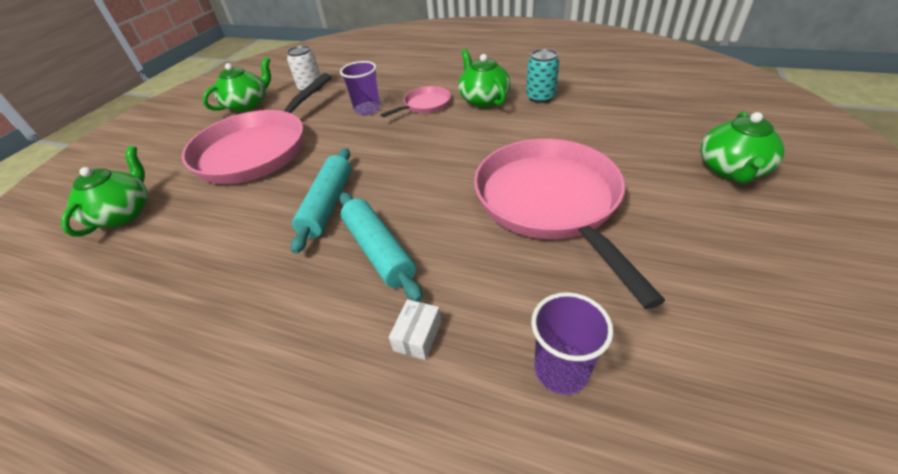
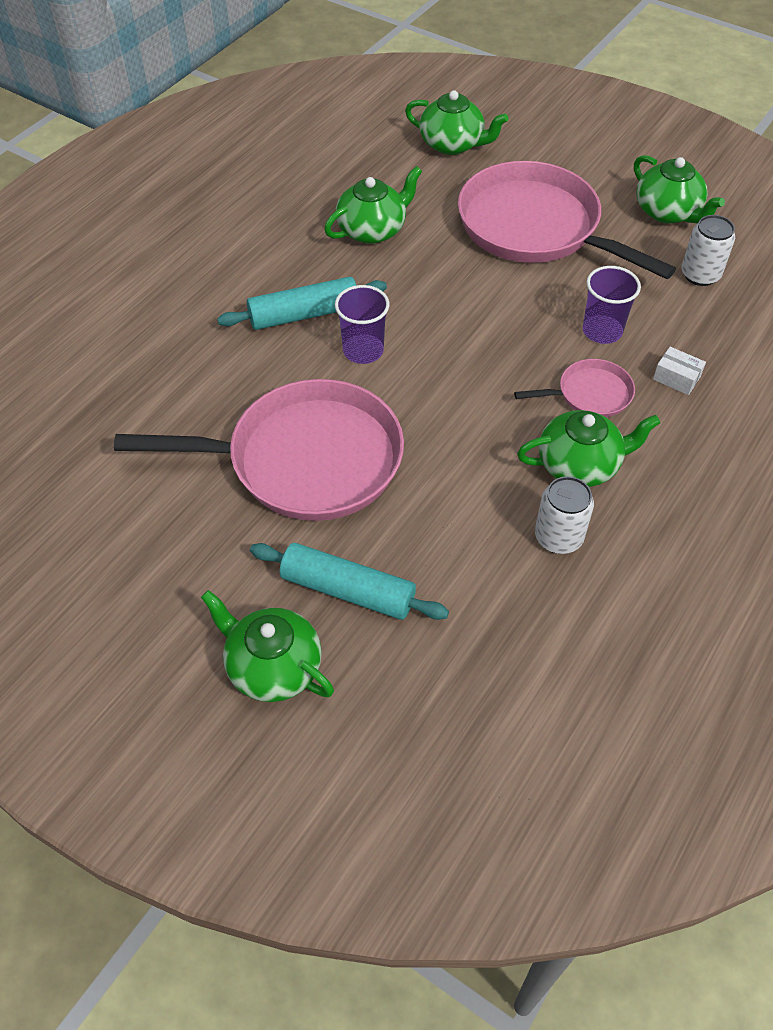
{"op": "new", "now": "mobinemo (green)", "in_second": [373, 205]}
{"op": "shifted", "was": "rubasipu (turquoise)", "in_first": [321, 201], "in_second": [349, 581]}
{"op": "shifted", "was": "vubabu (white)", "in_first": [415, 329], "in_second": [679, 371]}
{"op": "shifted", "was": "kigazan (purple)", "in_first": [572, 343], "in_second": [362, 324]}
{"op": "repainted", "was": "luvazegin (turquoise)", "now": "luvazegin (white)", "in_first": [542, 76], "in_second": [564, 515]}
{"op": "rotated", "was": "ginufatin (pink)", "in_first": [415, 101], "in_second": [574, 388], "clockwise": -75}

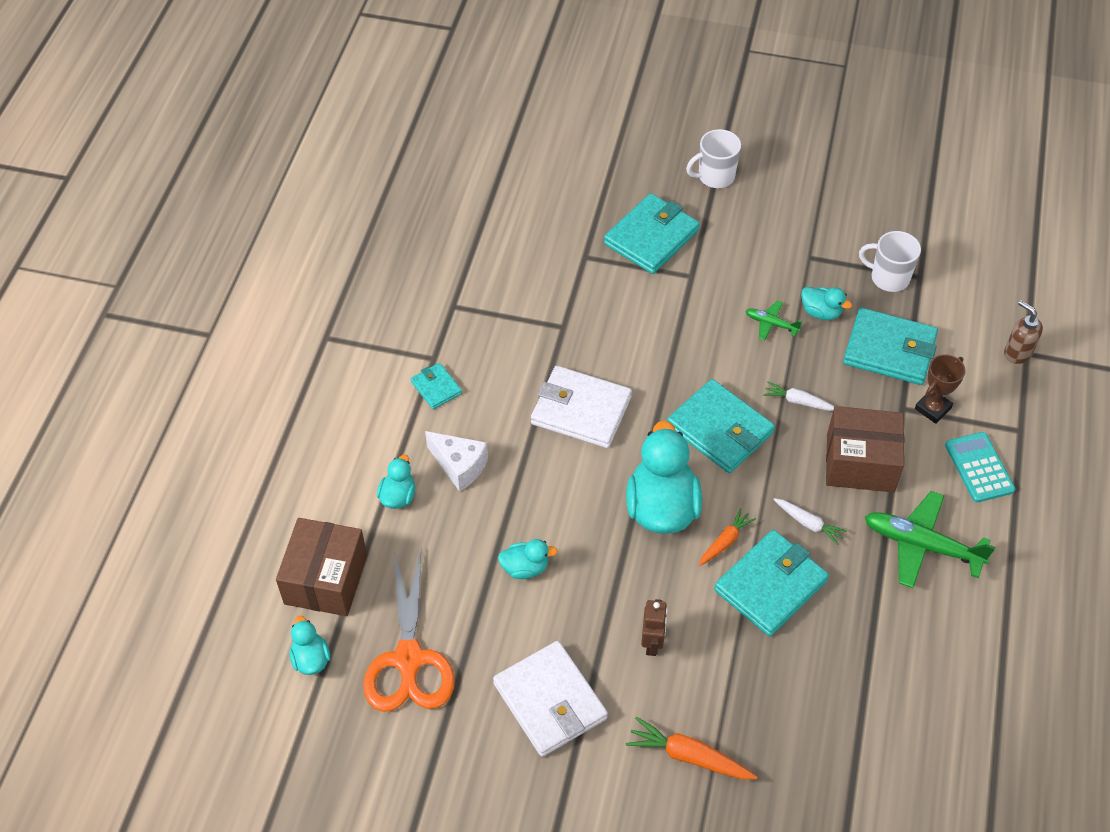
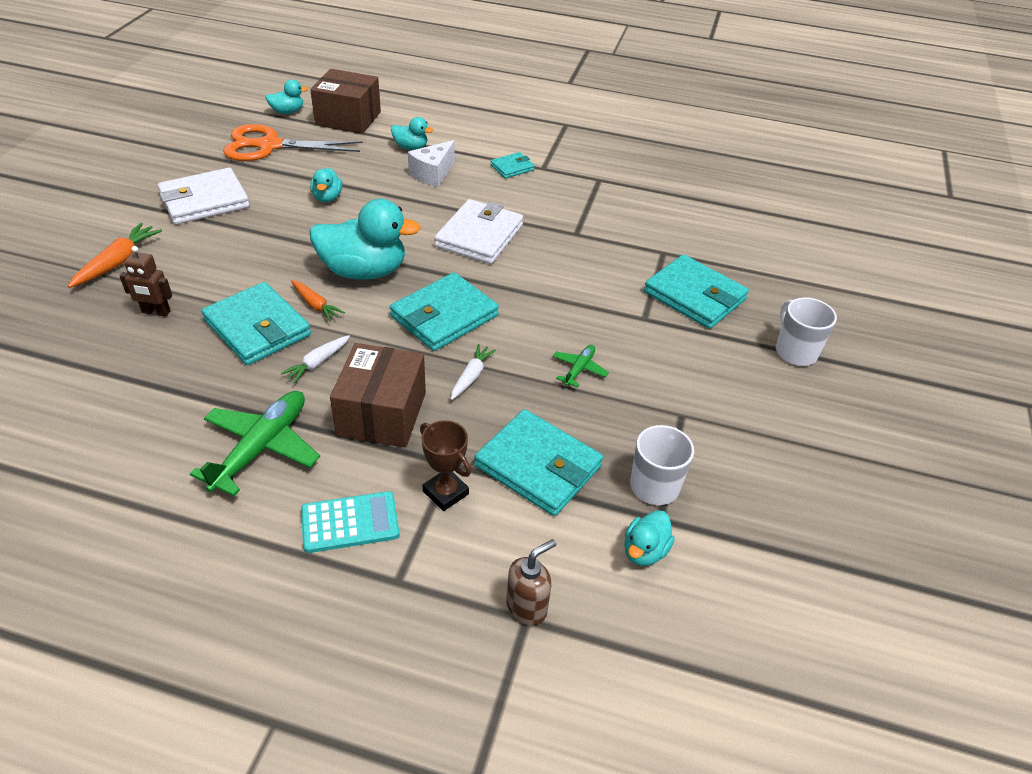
{"op": "shifted", "was": "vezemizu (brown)", "in_first": [654, 627], "in_second": [146, 281]}
{"op": "shifted", "was": "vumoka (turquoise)", "in_first": [826, 303], "in_second": [649, 538]}
{"op": "rotated", "was": "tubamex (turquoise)", "in_first": [890, 346], "in_second": [538, 462], "clockwise": -75}

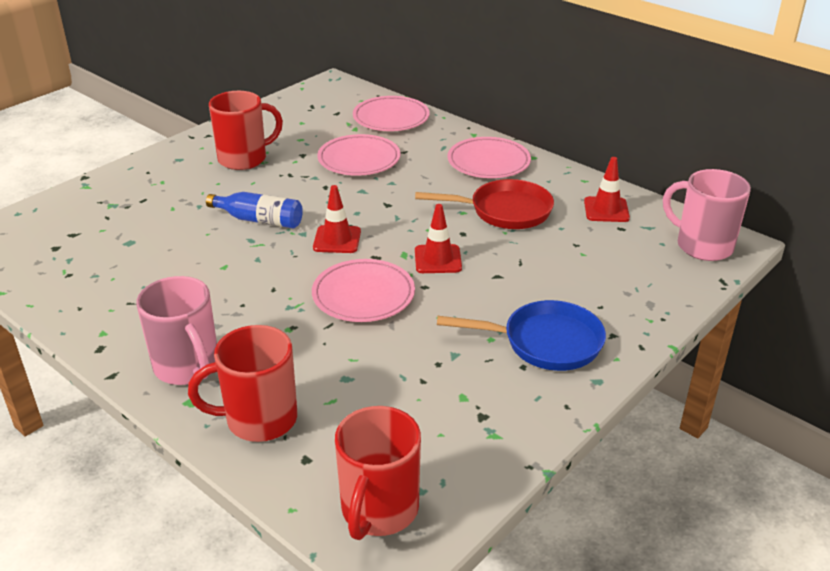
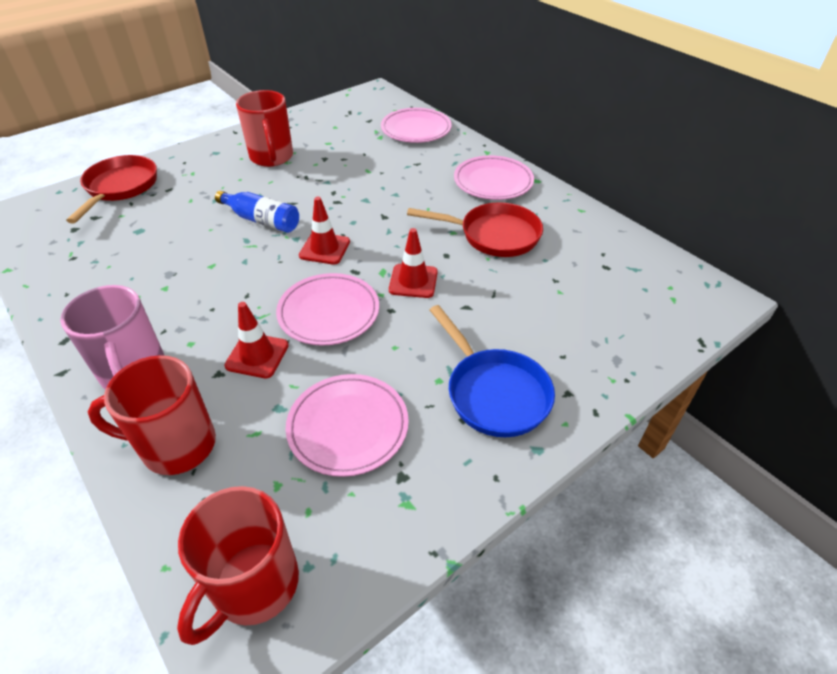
{"op": "gone", "was": "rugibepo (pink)", "in_first": [707, 215]}
{"op": "new", "now": "ginufatin (red)", "in_second": [111, 189]}
{"op": "shifted", "was": "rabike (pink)", "in_first": [359, 155], "in_second": [347, 425]}
{"op": "shifted", "was": "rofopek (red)", "in_first": [607, 189], "in_second": [256, 340]}
{"op": "rotated", "was": "rugibepo (red)", "in_first": [246, 130], "in_second": [264, 128], "clockwise": 90}
{"op": "rotated", "was": "ginufatin (blue)", "in_first": [521, 335], "in_second": [492, 371], "clockwise": 45}

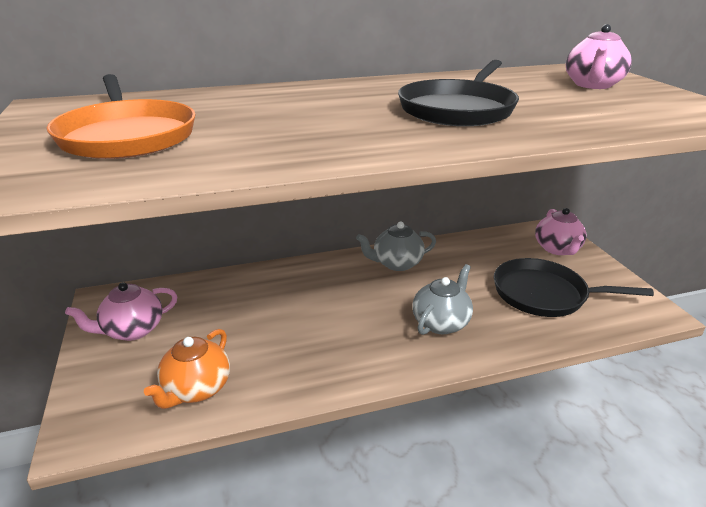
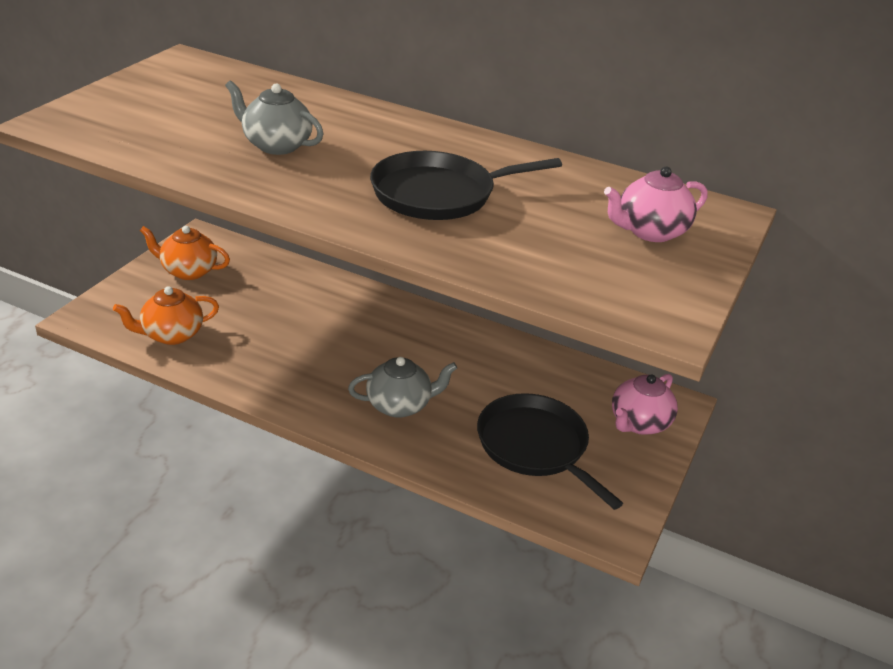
{"op": "gone", "was": "ginufatin (orange)", "in_first": [121, 116]}
{"op": "shifted", "was": "mobinemo (grey)", "in_first": [396, 246], "in_second": [274, 117]}
{"op": "repainted", "was": "mobinemo (pink)", "now": "mobinemo (orange)", "in_first": [121, 311], "in_second": [185, 253]}

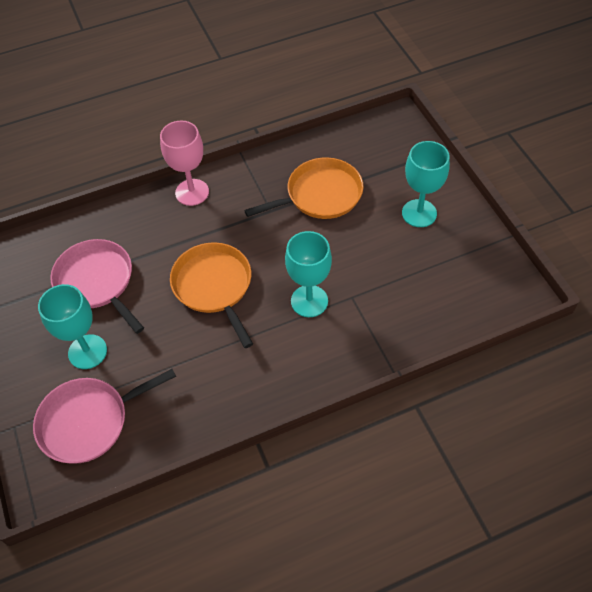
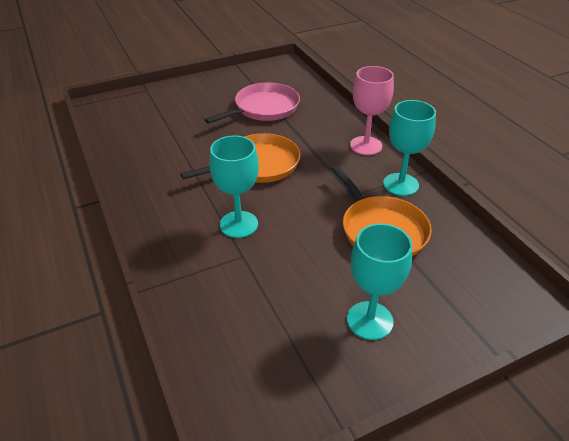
{"op": "gone", "was": "ginufatin (pink)", "in_first": [104, 416]}
{"op": "shifted", "was": "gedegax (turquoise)", "in_first": [72, 326], "in_second": [409, 148]}

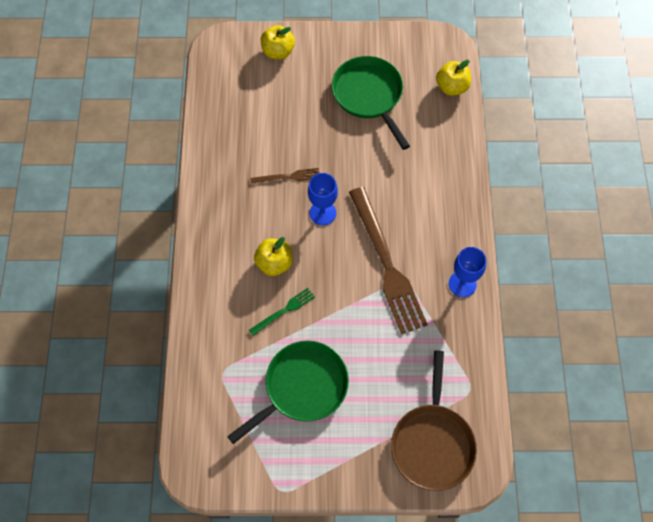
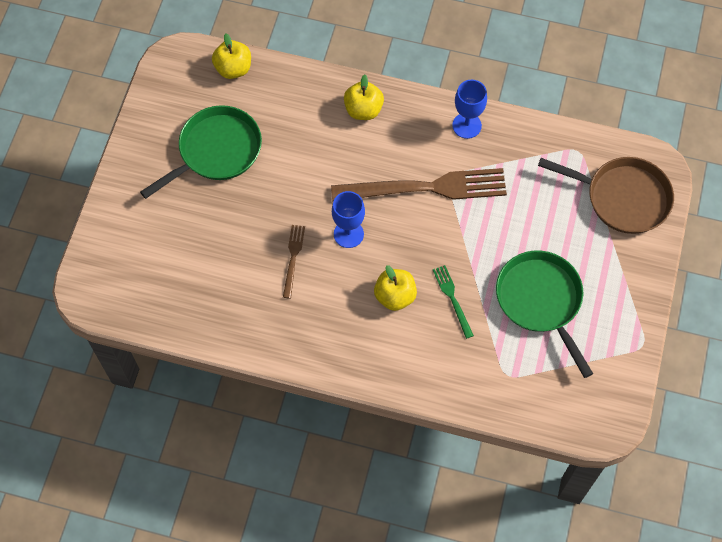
{"op": "shifted", "was": "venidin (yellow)", "in_first": [278, 42], "in_second": [364, 97]}
{"op": "rotated", "was": "ginufatin (green)", "in_first": [371, 103], "in_second": [201, 152], "clockwise": 150}

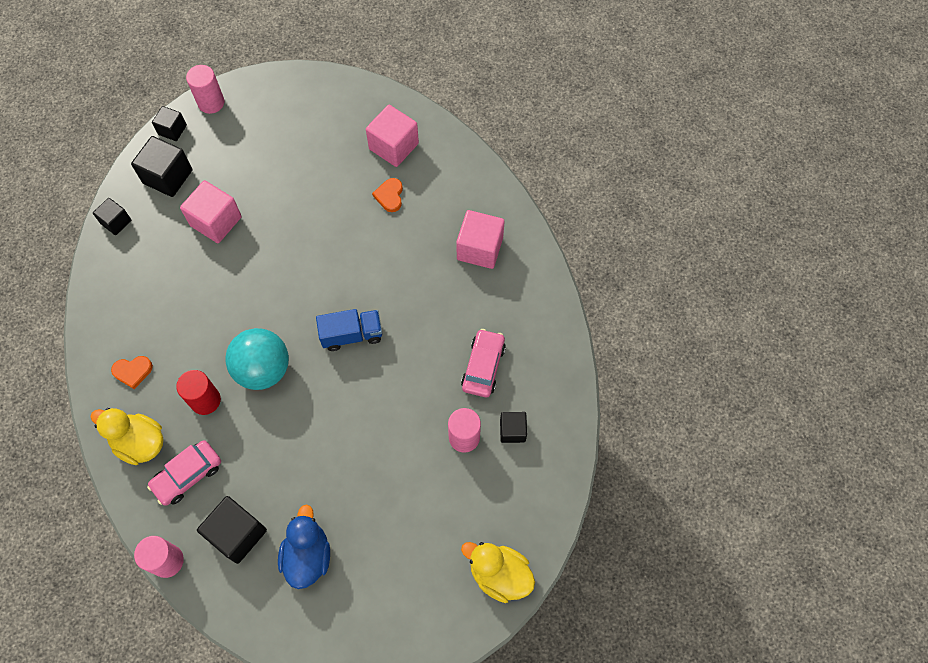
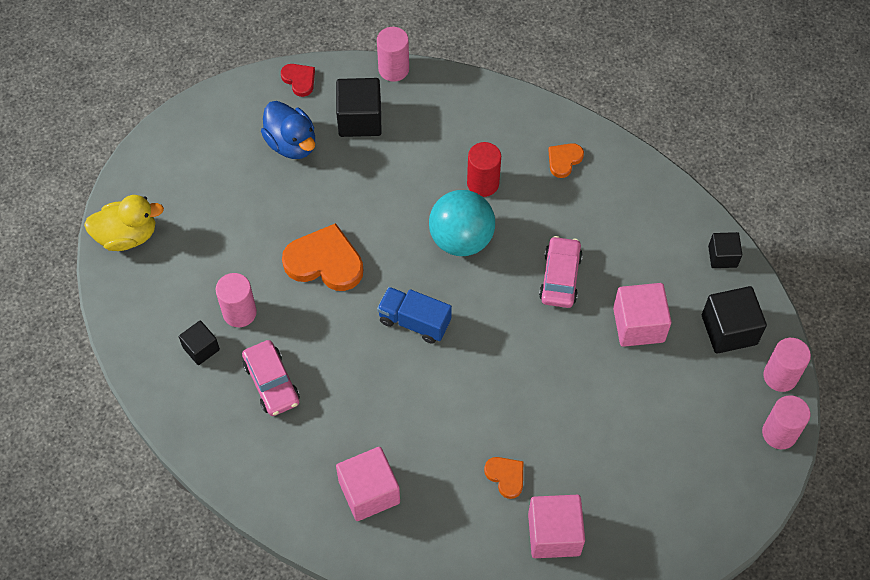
{"op": "gone", "was": "vumoka (yellow)", "in_first": [126, 436]}
{"op": "new", "now": "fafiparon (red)", "in_second": [298, 80]}
{"op": "new", "now": "fafiparon (orange)", "in_second": [322, 257]}
{"op": "shifted", "was": "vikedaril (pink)", "in_first": [184, 473], "in_second": [561, 272]}
{"op": "swapped", "was": "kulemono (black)", "now": "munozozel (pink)", "in_first": [169, 123], "in_second": [787, 365]}
{"op": "rotated", "was": "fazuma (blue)", "in_first": [349, 330], "in_second": [414, 315], "clockwise": 75}

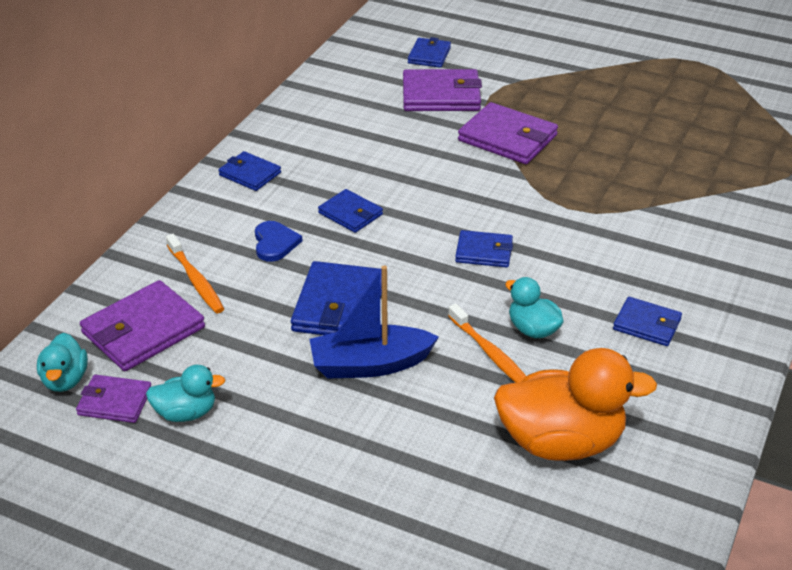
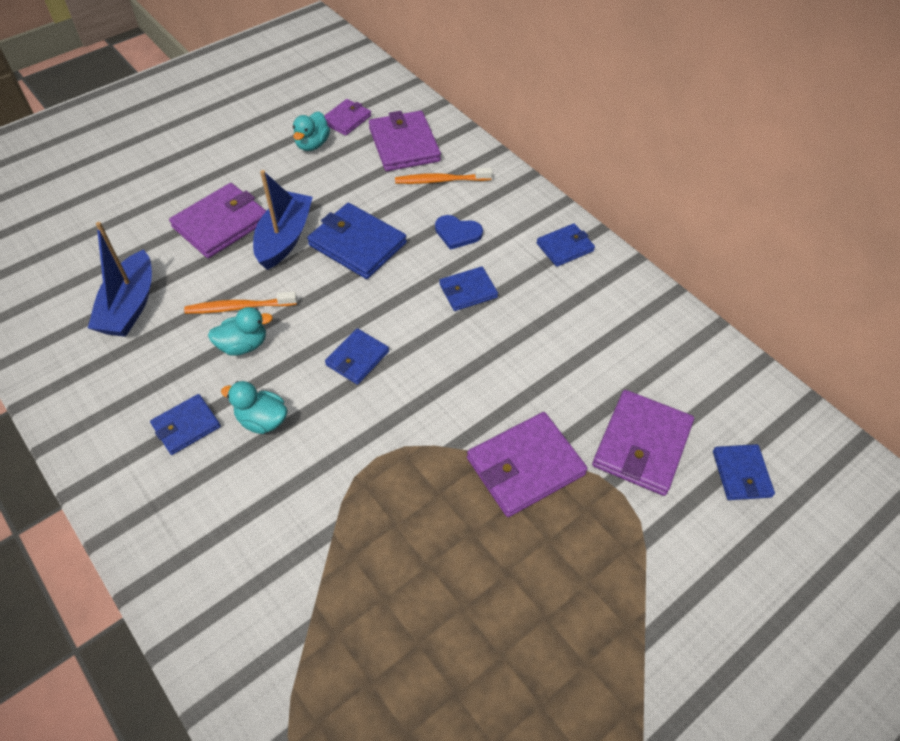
{"op": "new", "now": "tubamex (purple)", "in_second": [217, 220]}
{"op": "shifted", "was": "vumoka (turquoise)", "in_first": [62, 362], "in_second": [254, 407]}
{"op": "swapped", "was": "vumoka (orange)", "now": "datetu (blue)", "in_first": [575, 404], "in_second": [120, 279]}
{"op": "rotated", "was": "tubamex (blue)", "in_first": [429, 52], "in_second": [744, 472], "clockwise": 45}

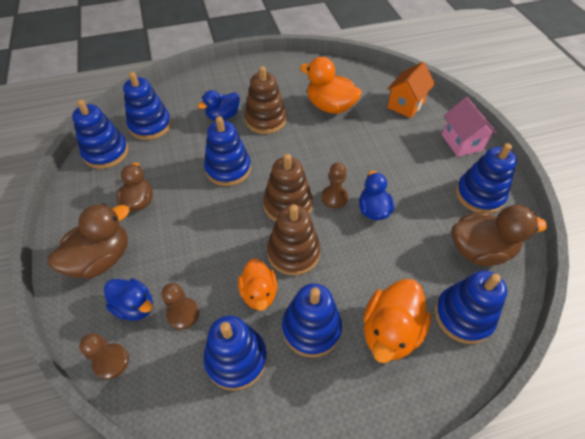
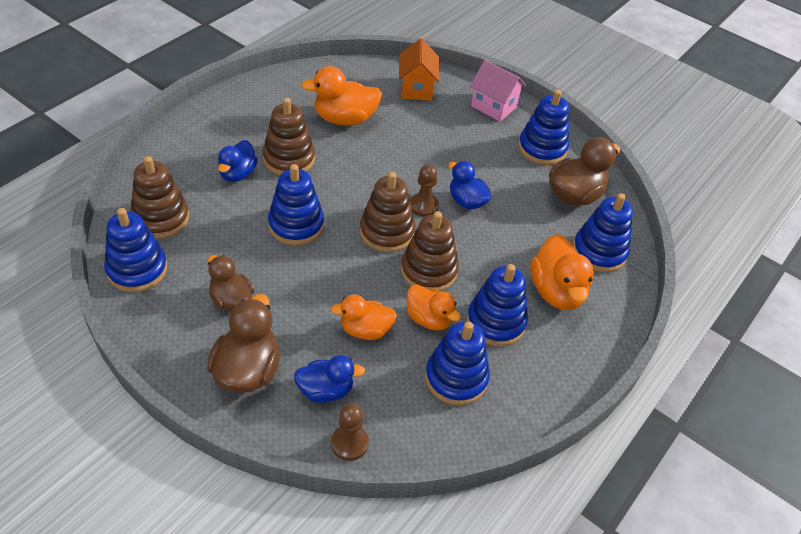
{"op": "gone", "was": "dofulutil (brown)", "in_first": [180, 306]}
{"op": "new", "now": "vumoka (orange)", "in_second": [364, 317]}
{"op": "repainted", "was": "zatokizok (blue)", "now": "zatokizok (brown)", "in_first": [147, 106], "in_second": [159, 197]}

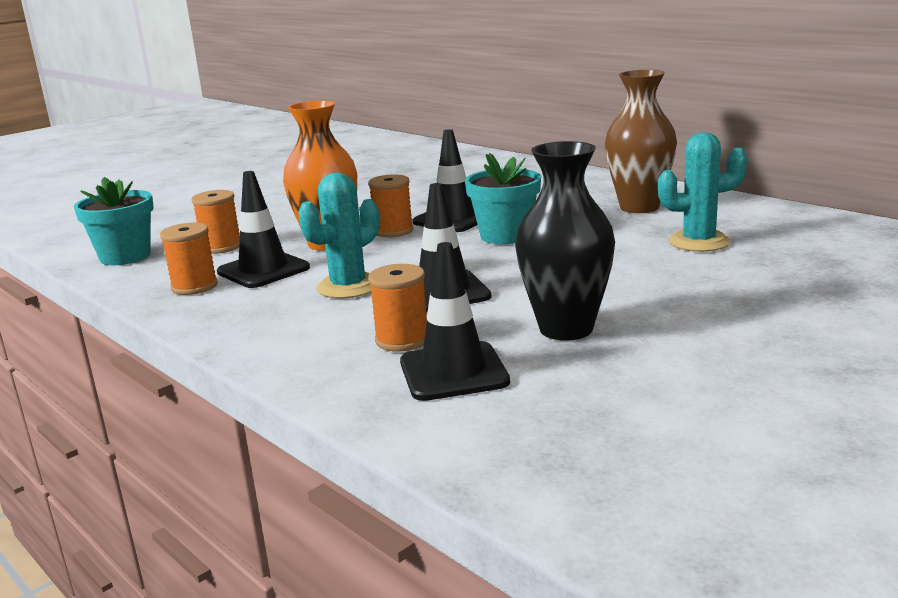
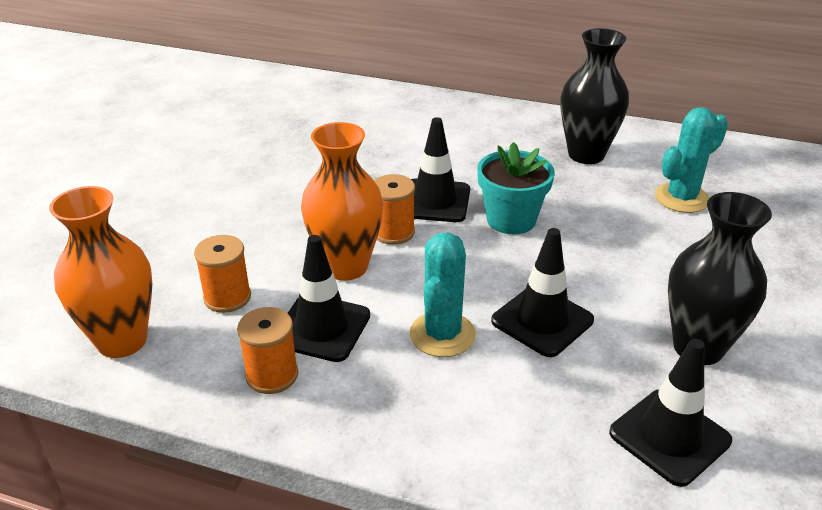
{"op": "gone", "was": "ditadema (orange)", "in_first": [397, 308]}
{"op": "swapped", "was": "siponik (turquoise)", "now": "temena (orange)", "in_first": [114, 221], "in_second": [100, 272]}
{"op": "repainted", "was": "temena (brown)", "now": "temena (black)", "in_first": [641, 141], "in_second": [595, 96]}

